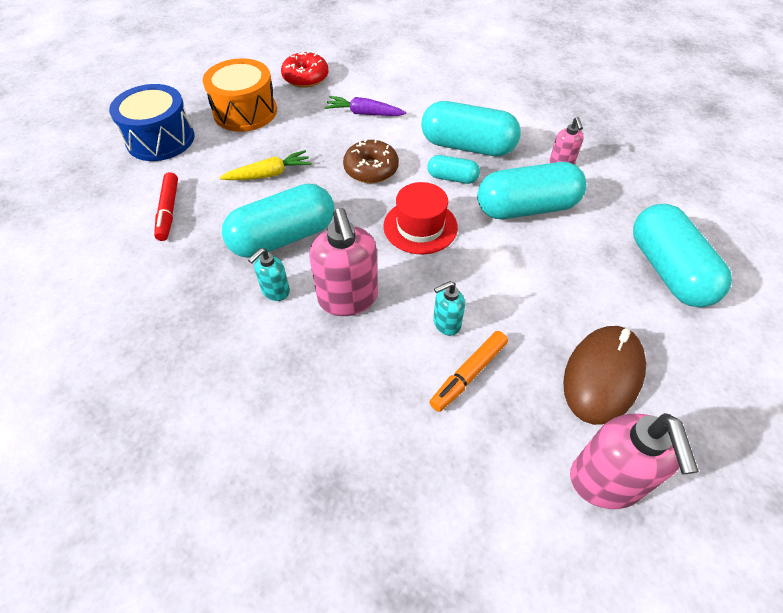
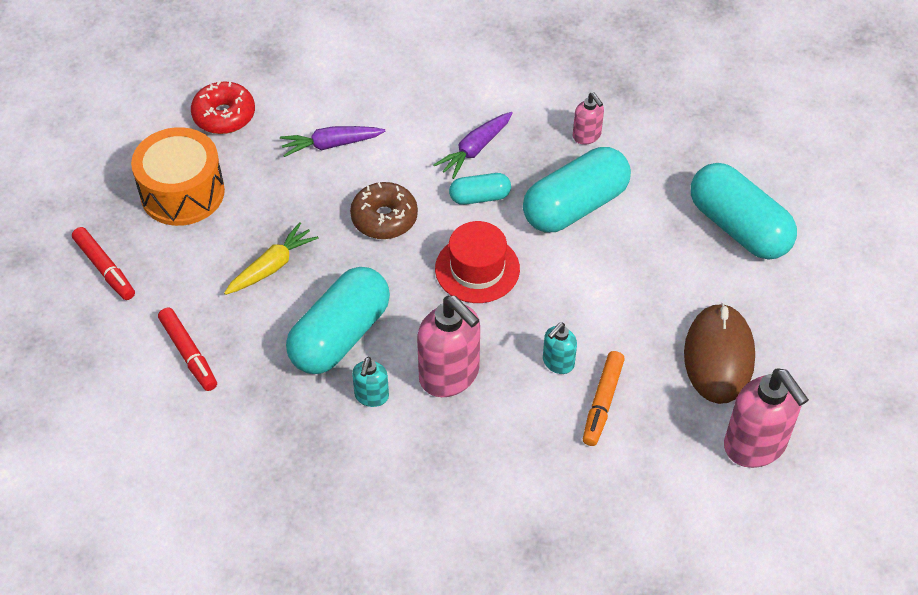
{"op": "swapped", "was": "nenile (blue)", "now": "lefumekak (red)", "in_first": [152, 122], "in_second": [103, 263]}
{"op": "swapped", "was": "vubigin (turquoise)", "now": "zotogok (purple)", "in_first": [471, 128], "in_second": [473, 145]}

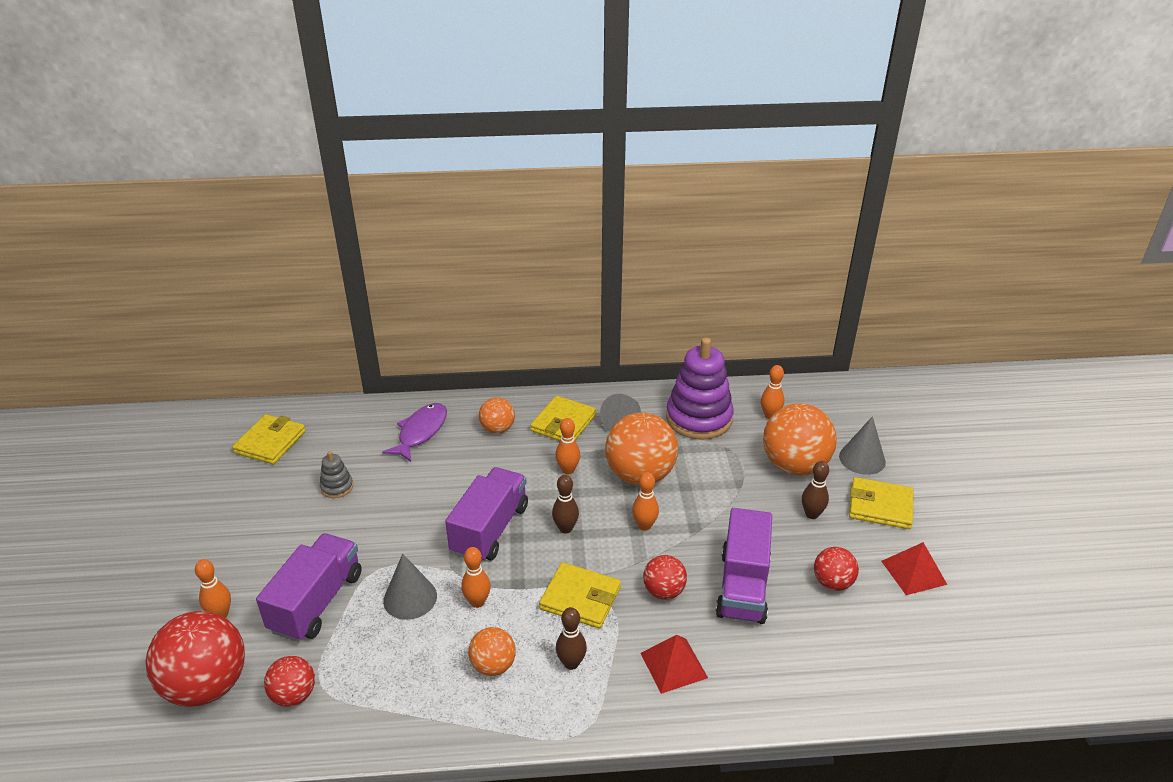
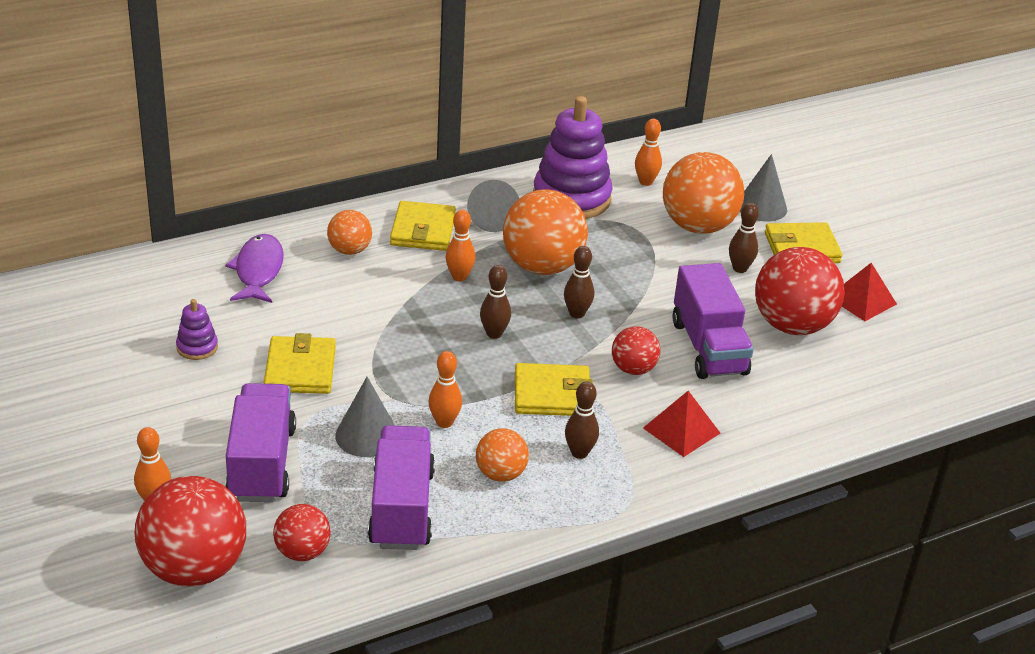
{"op": "shifted", "was": "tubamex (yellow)", "in_first": [269, 439], "in_second": [300, 363]}
{"op": "shifted", "was": "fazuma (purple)", "in_first": [486, 514], "in_second": [401, 487]}
{"op": "repainted", "was": "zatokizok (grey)", "now": "zatokizok (purple)", "in_first": [336, 474], "in_second": [197, 329]}
{"op": "repainted", "was": "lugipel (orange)", "now": "lugipel (brown)", "in_first": [645, 501], "in_second": [579, 282]}
{"op": "scaled", "was": "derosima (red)", "in_first": [836, 569], "in_second": [800, 291], "ratio": 1.88}

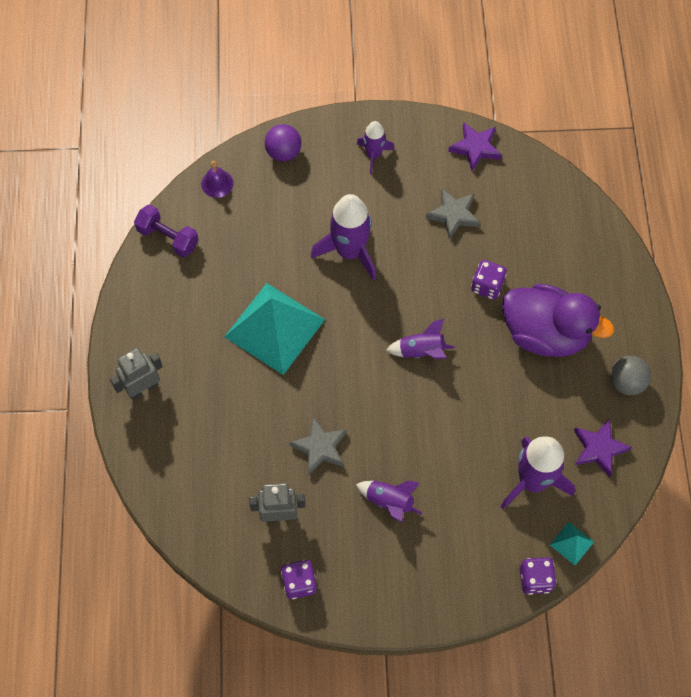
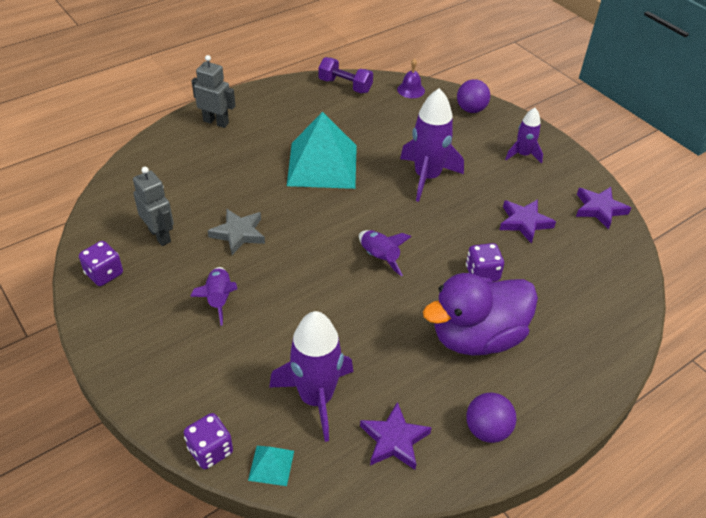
{"op": "repainted", "was": "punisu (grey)", "now": "punisu (purple)", "in_first": [453, 214], "in_second": [527, 221]}
{"op": "repainted", "was": "derosima (grey)", "now": "derosima (purple)", "in_first": [630, 375], "in_second": [491, 417]}
{"op": "rotated", "was": "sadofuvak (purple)", "in_first": [166, 231], "in_second": [346, 75], "clockwise": -60}
{"op": "rotated", "was": "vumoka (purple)", "in_first": [558, 320], "in_second": [480, 314], "clockwise": 75}

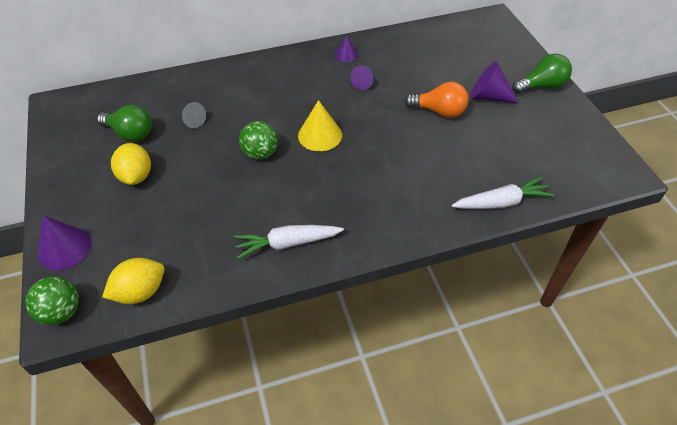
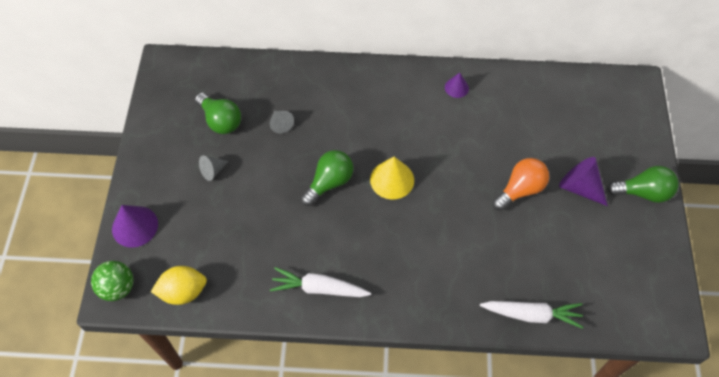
{"op": "gone", "was": "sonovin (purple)", "in_first": [361, 78]}
{"op": "swapped", "was": "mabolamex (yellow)", "now": "sonovin (grey)", "in_first": [131, 164], "in_second": [214, 168]}
{"op": "swapped", "was": "derosima (green)", "now": "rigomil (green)", "in_first": [258, 140], "in_second": [327, 178]}
{"op": "rotated", "was": "rigomil (orange)", "in_first": [436, 100], "in_second": [521, 184], "clockwise": -75}

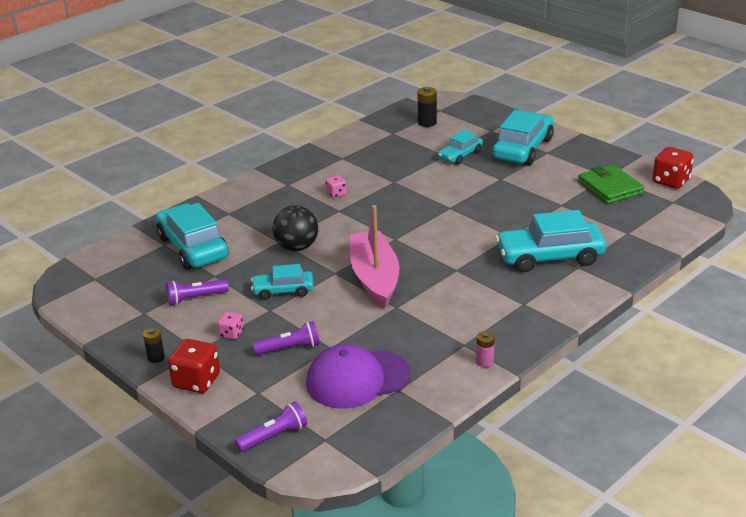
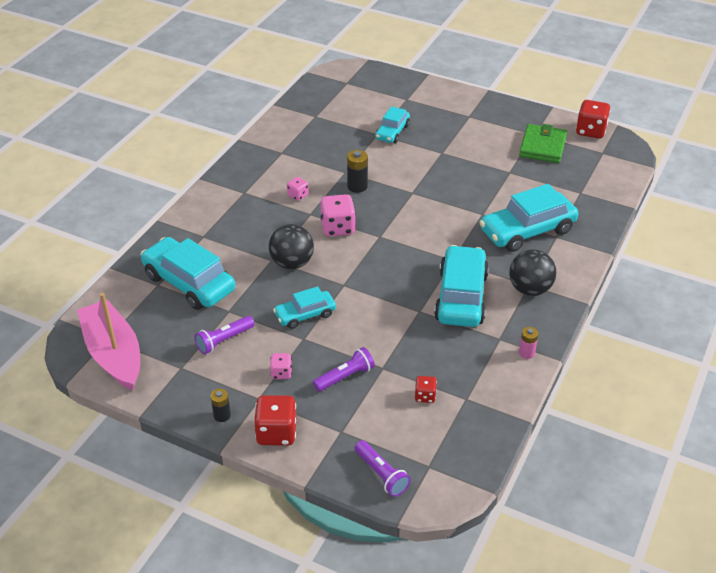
{"op": "new", "now": "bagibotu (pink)", "in_second": [338, 215]}
{"op": "new", "now": "derosima (black)", "in_second": [532, 272]}
{"op": "shifted", "was": "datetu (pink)", "in_first": [375, 257], "in_second": [108, 342]}
{"op": "shifted", "was": "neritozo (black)", "in_first": [427, 107], "in_second": [357, 171]}
{"op": "shifted", "was": "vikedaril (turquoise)", "in_first": [523, 137], "in_second": [461, 286]}
{"op": "swapped", "was": "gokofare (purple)", "now": "bagibotu (red)", "in_first": [358, 376], "in_second": [426, 389]}
{"op": "rotated", "was": "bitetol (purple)", "in_first": [271, 427], "in_second": [382, 468], "clockwise": 105}
{"op": "rotated", "was": "tubamex (green)", "in_first": [611, 184], "in_second": [543, 143], "clockwise": 60}

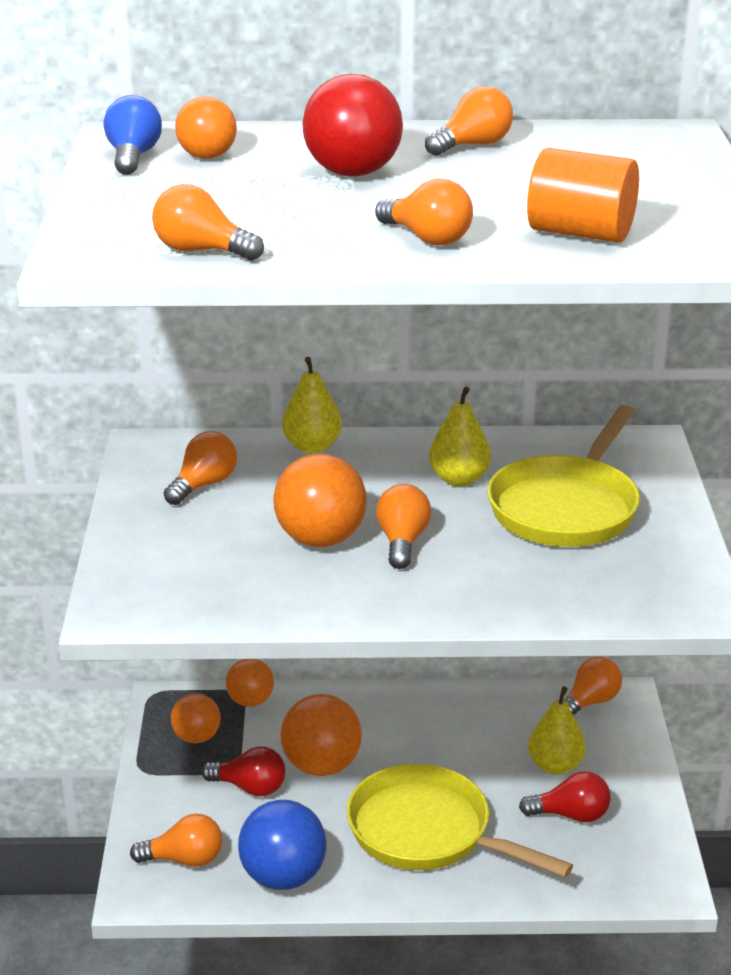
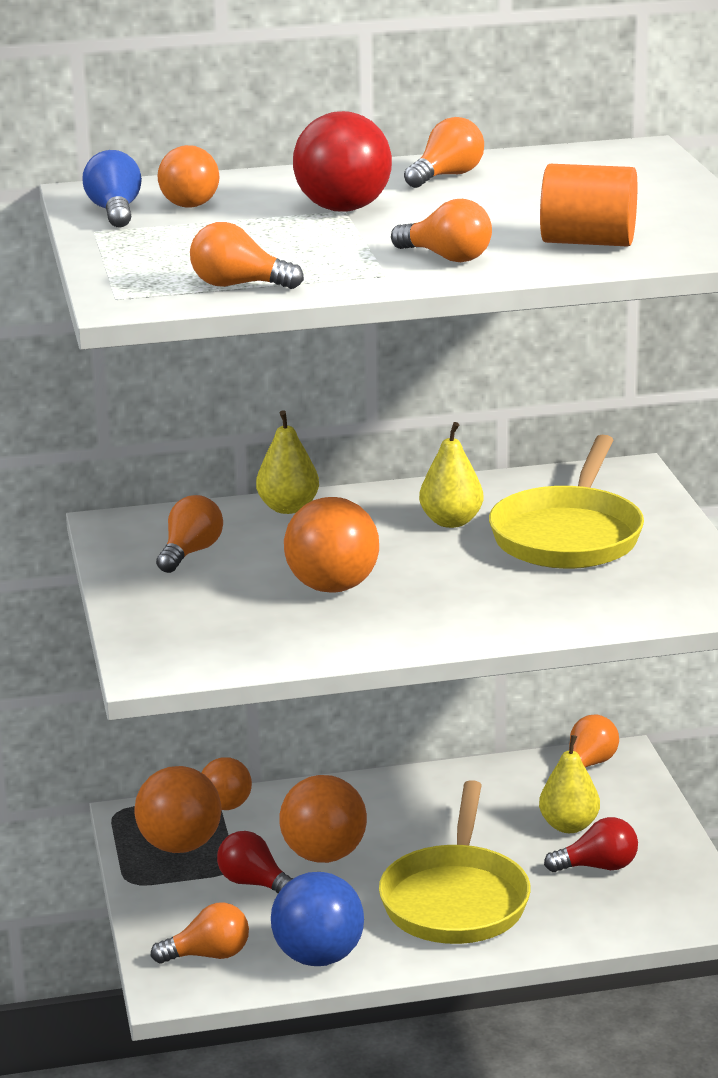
{"op": "gone", "was": "rigomil (orange)", "in_first": [403, 526]}
{"op": "rotated", "was": "rigomil (red)", "in_first": [243, 771], "in_second": [255, 862], "clockwise": -150}
{"op": "rotated", "was": "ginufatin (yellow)", "in_first": [460, 821], "in_second": [455, 862], "clockwise": -105}
{"op": "scaled", "was": "derosima (orange)", "in_first": [196, 718], "in_second": [178, 809], "ratio": 1.59}

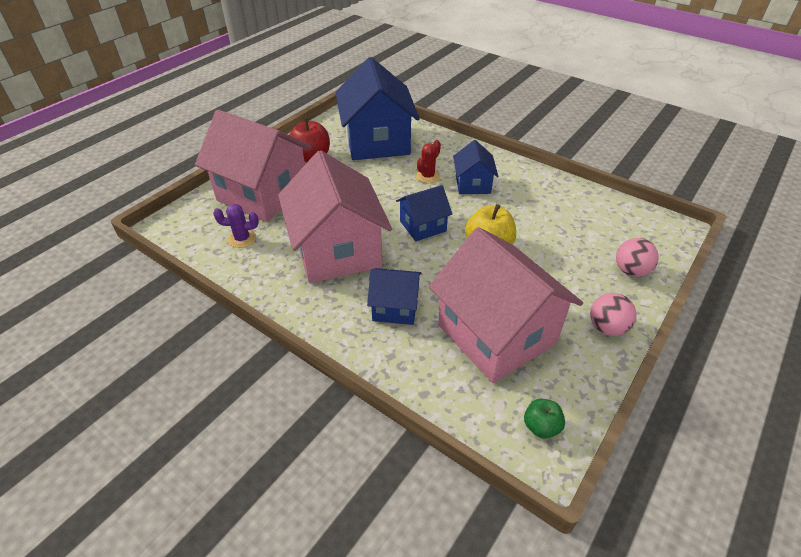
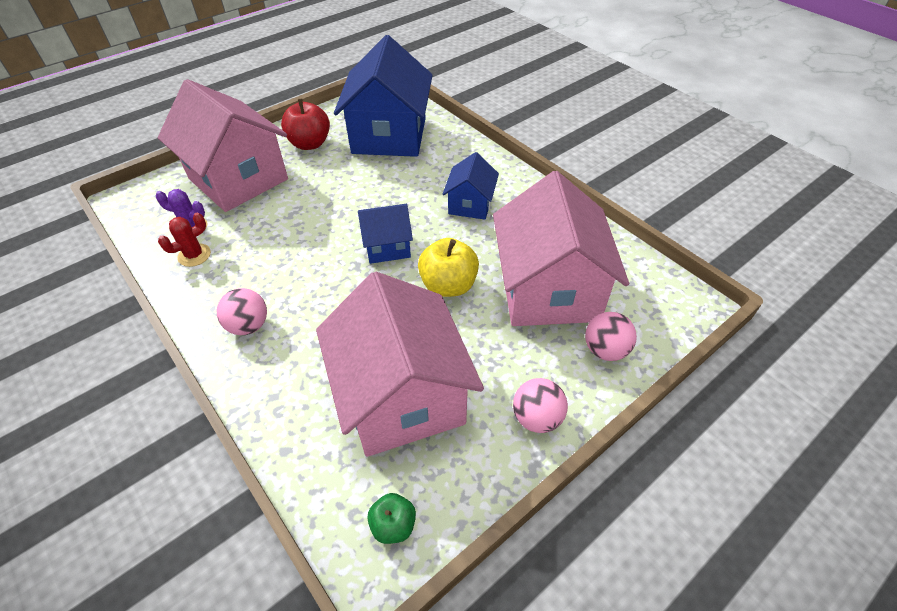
{"op": "gone", "was": "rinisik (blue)", "in_first": [394, 296]}
{"op": "new", "now": "derosima (pink)", "in_second": [242, 311]}
{"op": "shifted", "was": "rinisik (pink)", "in_first": [335, 216], "in_second": [561, 248]}
{"op": "shifted", "was": "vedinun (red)", "in_first": [428, 161], "in_second": [184, 240]}

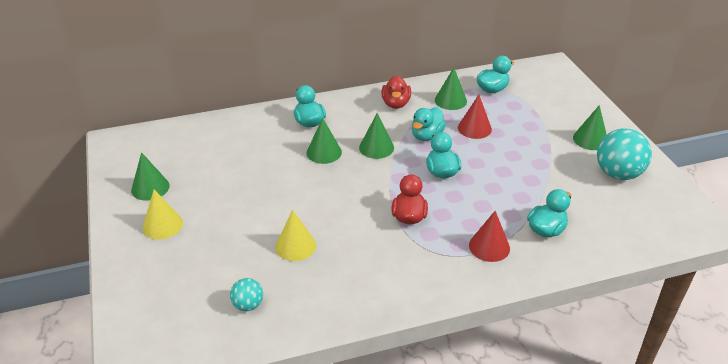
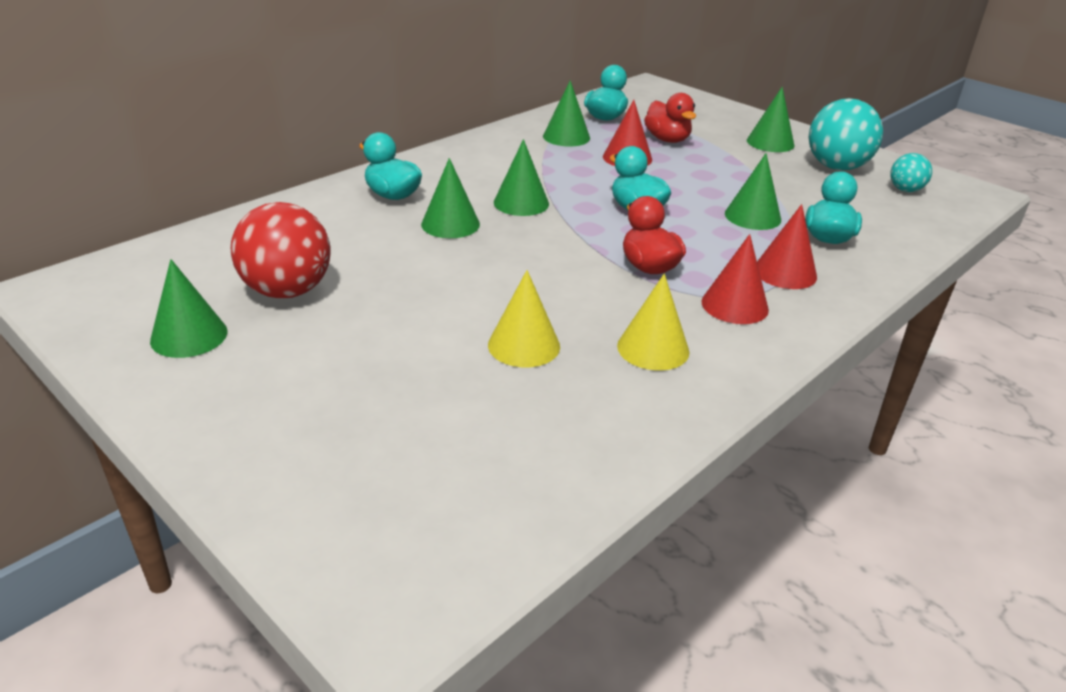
{"op": "gone", "was": "vumoka (turquoise)", "in_first": [429, 124]}
{"op": "new", "now": "derosima (red)", "in_second": [281, 250]}
{"op": "new", "now": "sonovin (red)", "in_second": [735, 279]}
{"op": "new", "now": "sonovin (green)", "in_second": [753, 191]}
{"op": "shifted", "was": "sonovin (yellow)", "in_first": [163, 214], "in_second": [653, 322]}
{"op": "shifted", "was": "derosima (turquoise)", "in_first": [246, 294], "in_second": [911, 172]}
{"op": "shifted", "was": "vumoka (red)", "in_first": [396, 92], "in_second": [670, 118]}

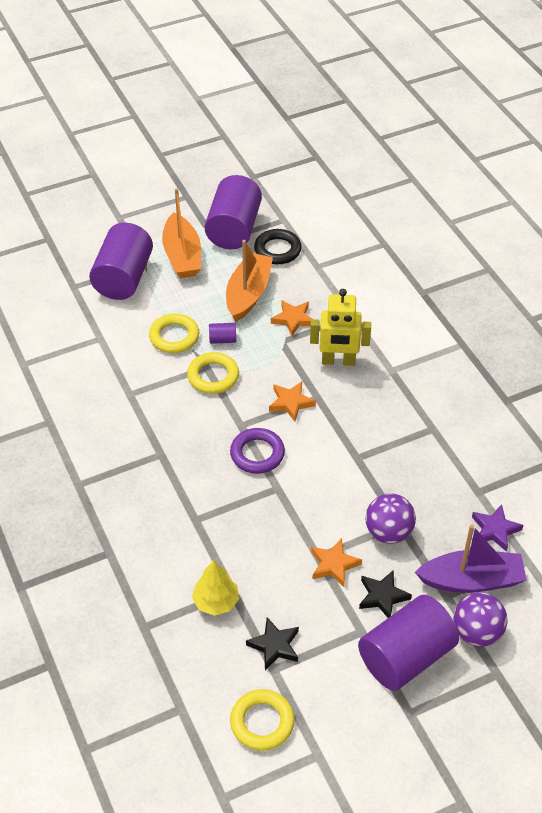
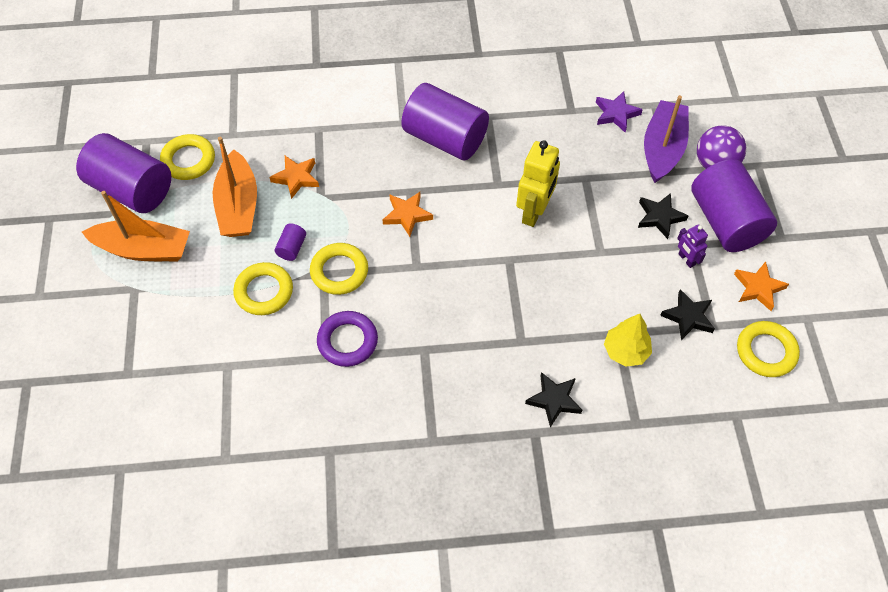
{"op": "gone", "was": "derosima (purple)", "in_first": [390, 518]}
{"op": "new", "now": "punisu (black)", "in_second": [553, 400]}
{"op": "new", "now": "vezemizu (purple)", "in_second": [692, 246]}
{"op": "shifted", "was": "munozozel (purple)", "in_first": [121, 261], "in_second": [445, 121]}
{"op": "shifted", "was": "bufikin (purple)", "in_first": [257, 451], "in_second": [347, 339]}
{"op": "shifted", "was": "vezemizu (yellow)", "in_first": [340, 327], "in_second": [538, 183]}
{"op": "shifted", "was": "punisu (orange)", "in_first": [336, 562], "in_second": [761, 286]}
{"op": "repainted", "was": "bufikin (black)", "now": "bufikin (yellow)", "in_first": [278, 246], "in_second": [187, 157]}
{"op": "rotated", "was": "datetu (orange)", "in_first": [249, 281], "in_second": [235, 187], "clockwise": -135}

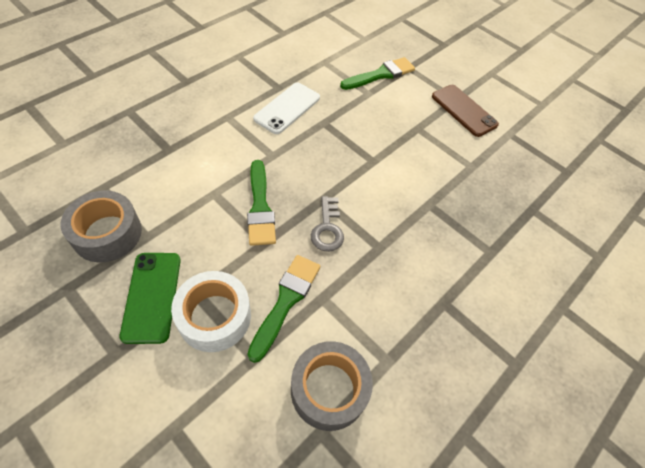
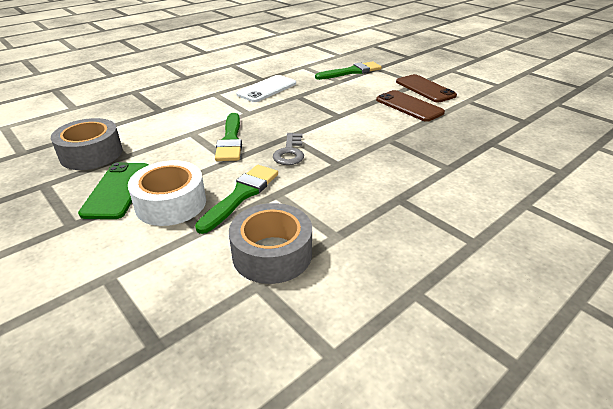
{"op": "new", "now": "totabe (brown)", "in_second": [410, 106]}

